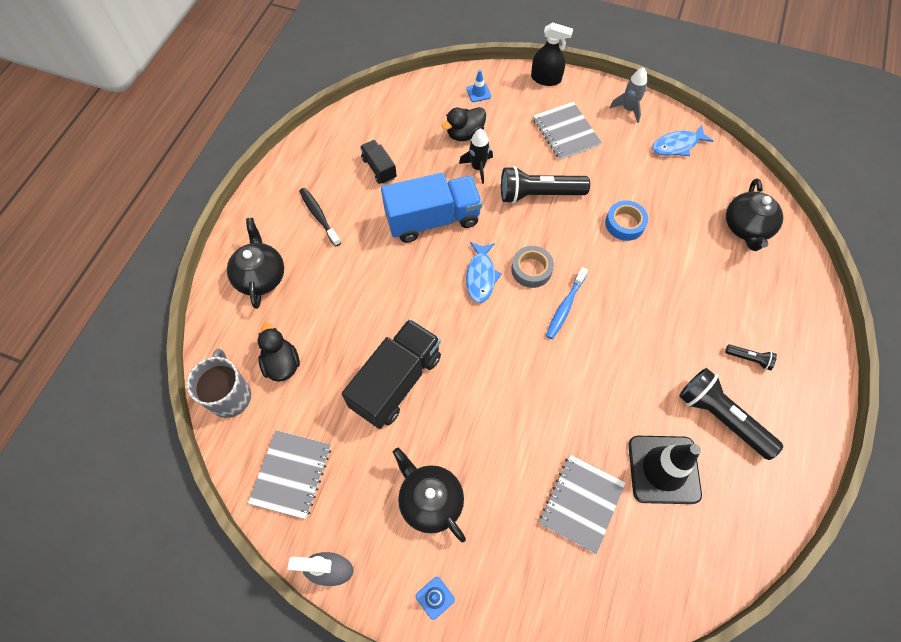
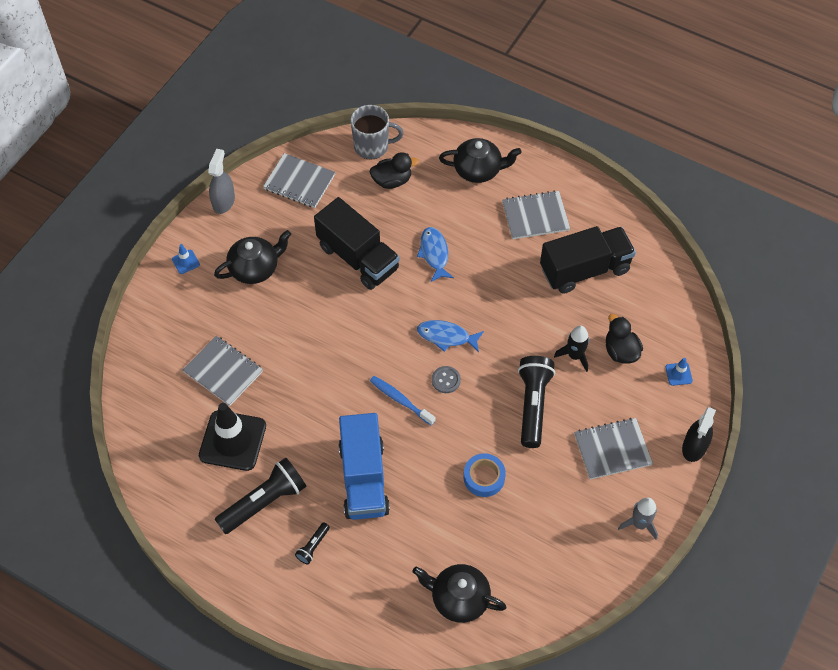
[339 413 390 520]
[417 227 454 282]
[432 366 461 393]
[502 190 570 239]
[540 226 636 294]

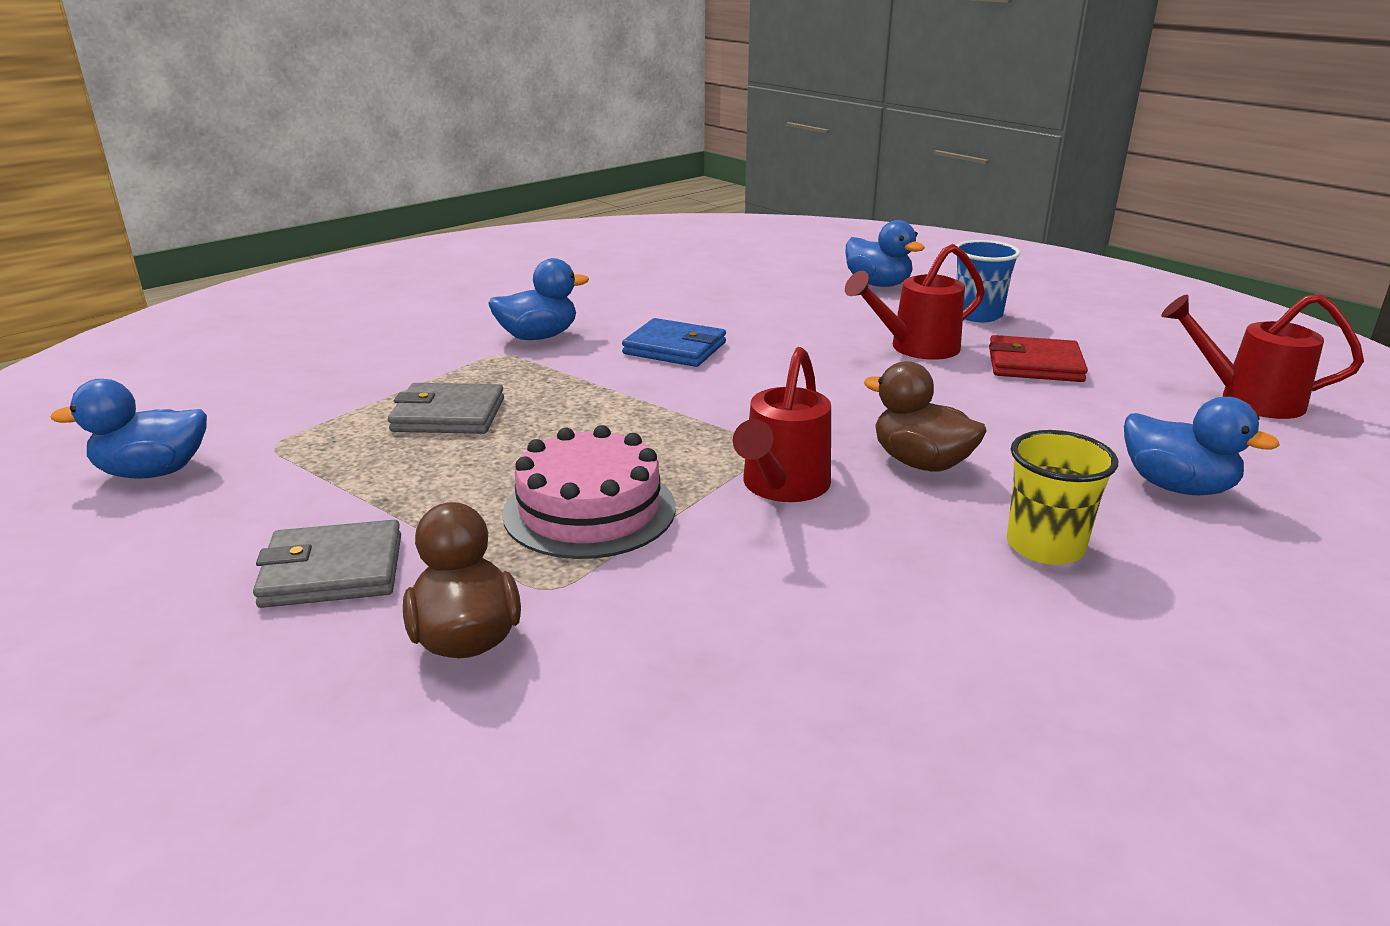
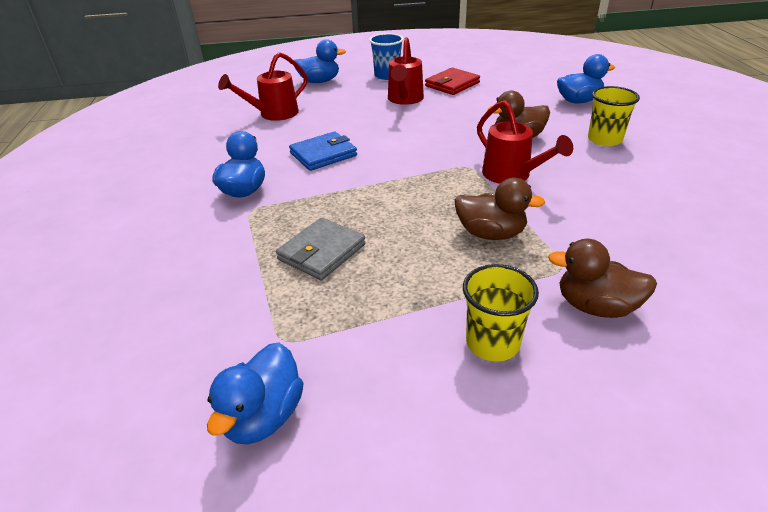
[218 52 308 121]
[455 178 546 240]
[463 264 539 362]

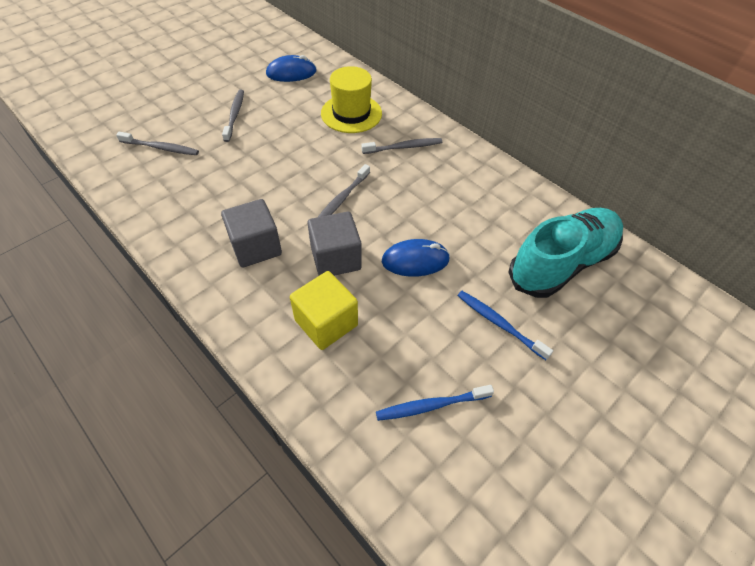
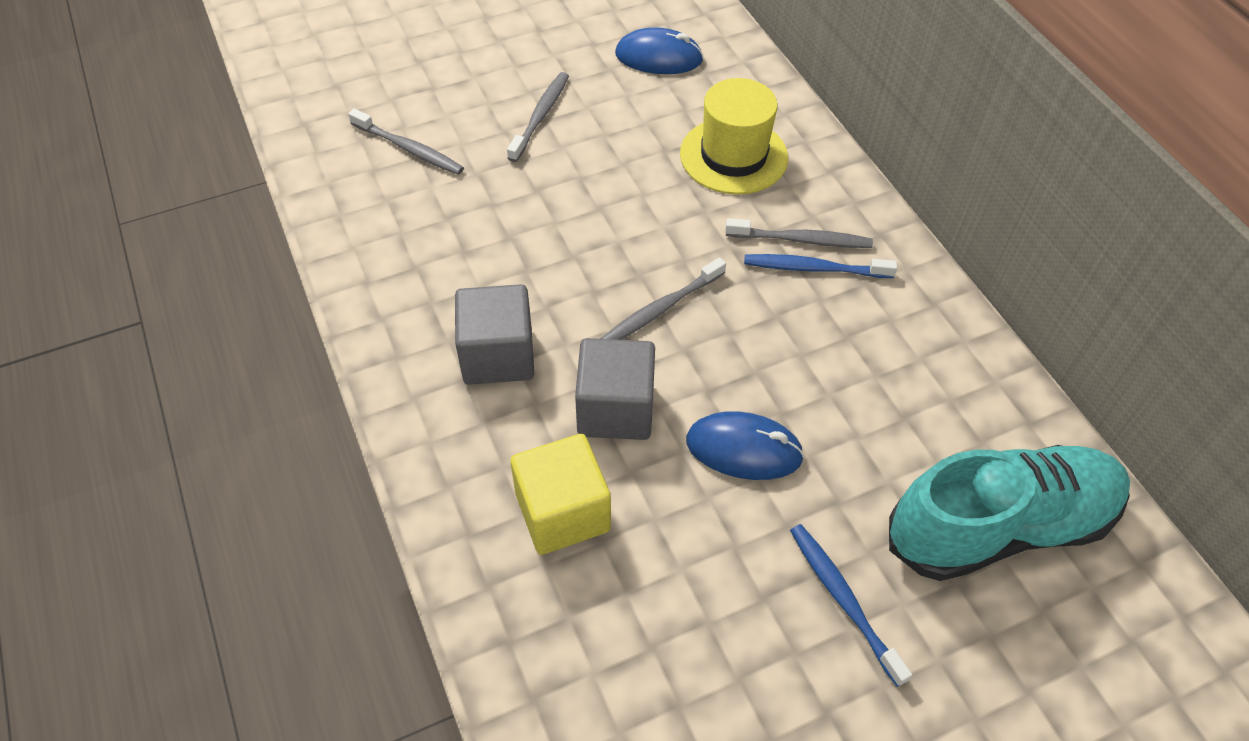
[744 254 897 278]

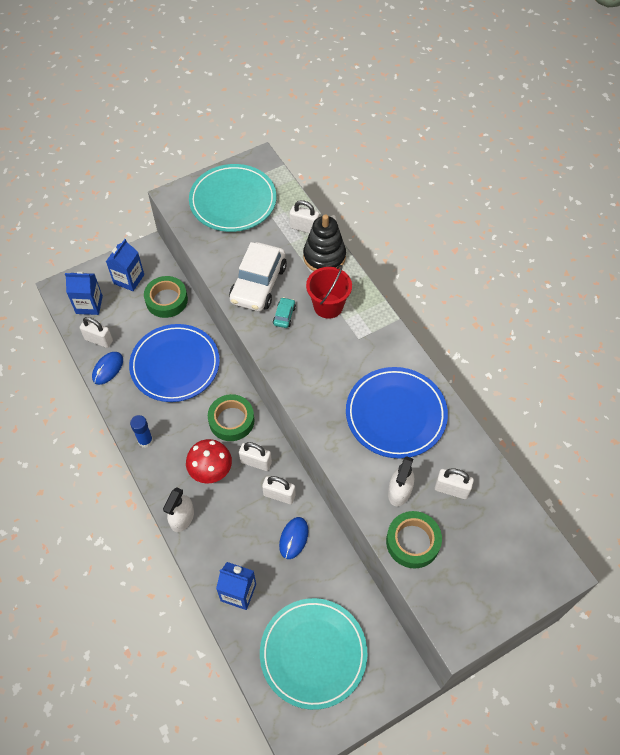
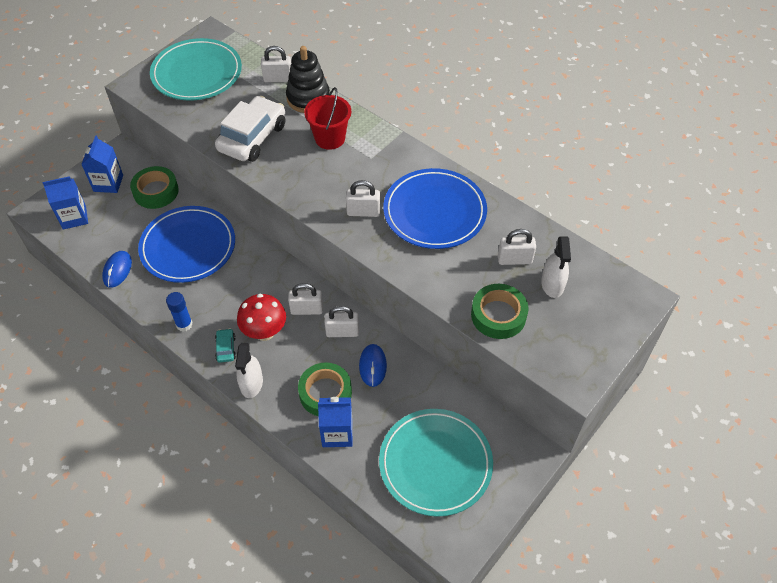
[215 96 285 162]
[215 328 236 363]
[298 363 352 416]
[346 180 380 217]
[541 236 571 298]

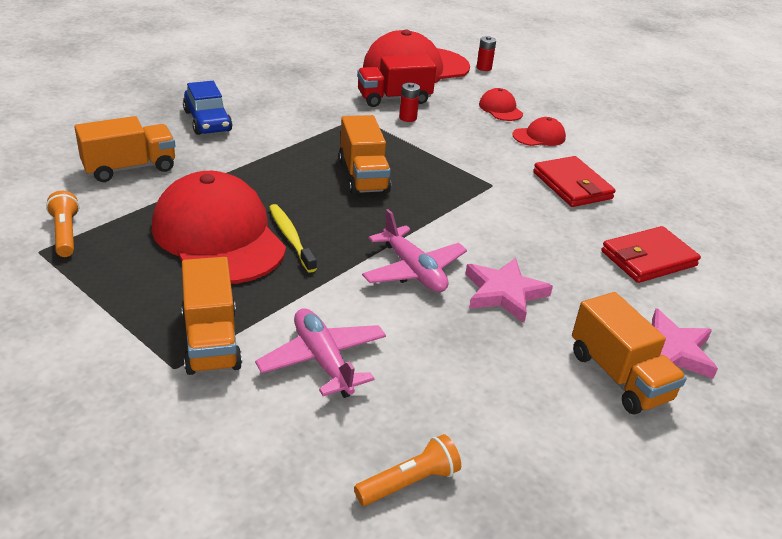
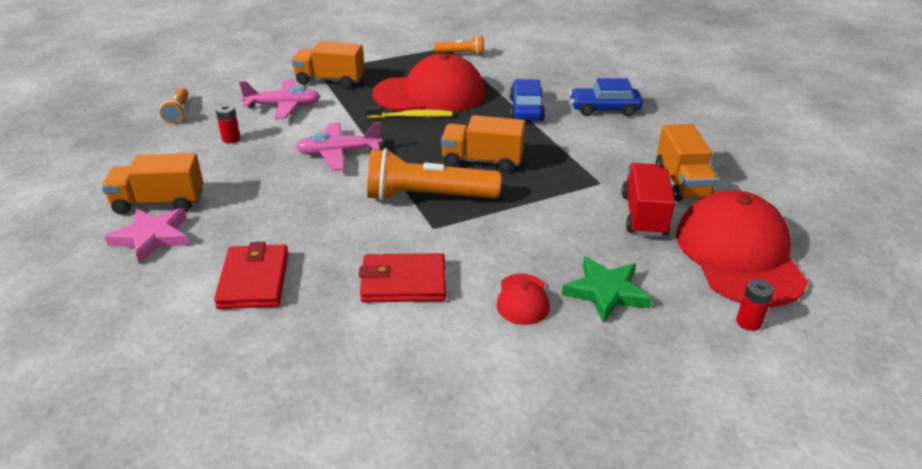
[216 104 240 143]
[367 148 502 201]
[510 79 545 121]
[562 256 652 323]
[656 124 718 201]
[465 258 553 323] (first image)

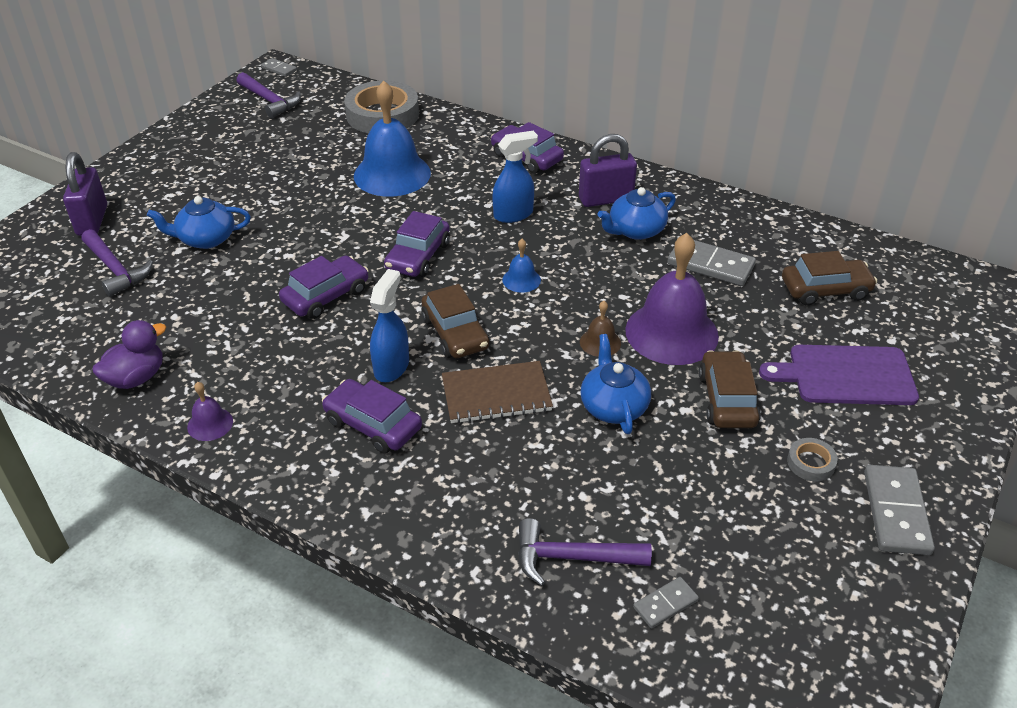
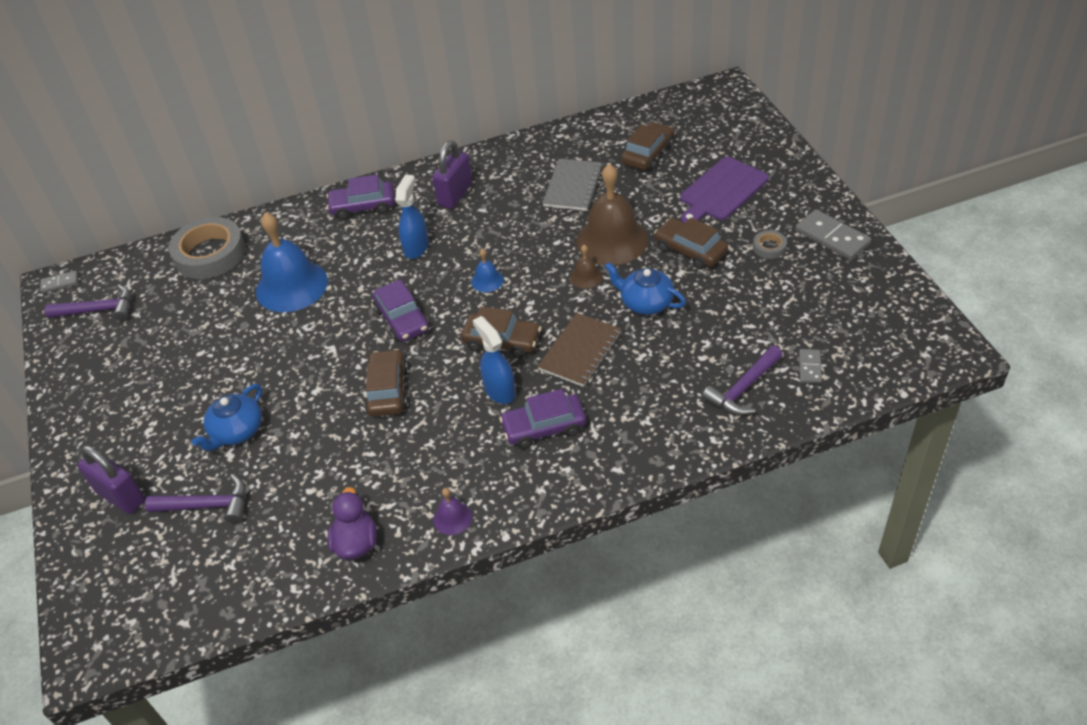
[364 349 408 417]
[543 159 603 211]
[577 164 648 265]
[598 187 676 240] (first image)

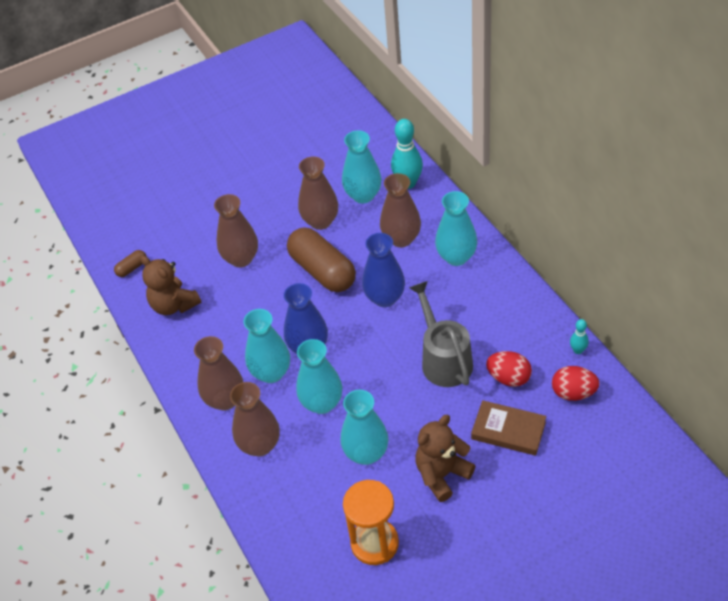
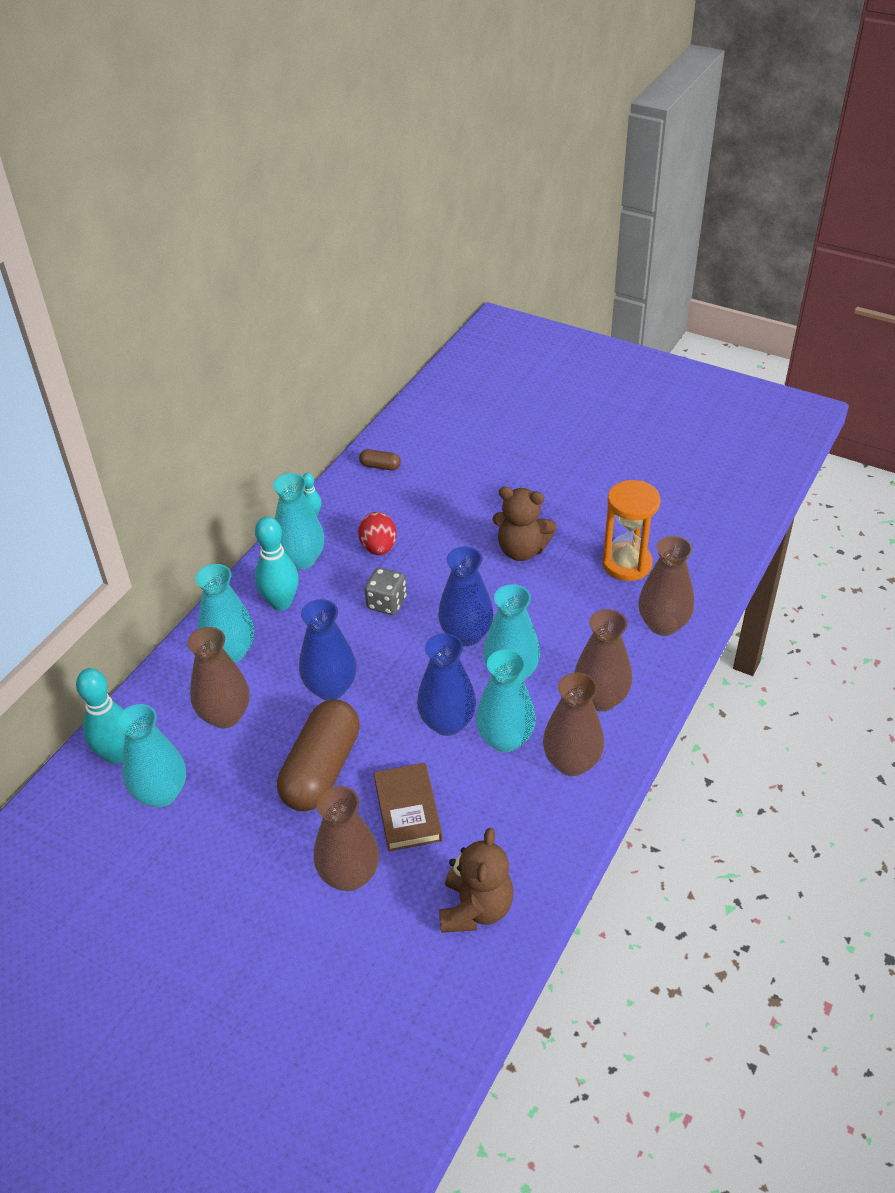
[255 516 299 611]
[273 473 324 570]
[359 449 401 470]
[365 567 407 615]
[374 763 443 851]
[438 546 494 646]
[638 536 694 636]
[552 366 600 401] (first image)

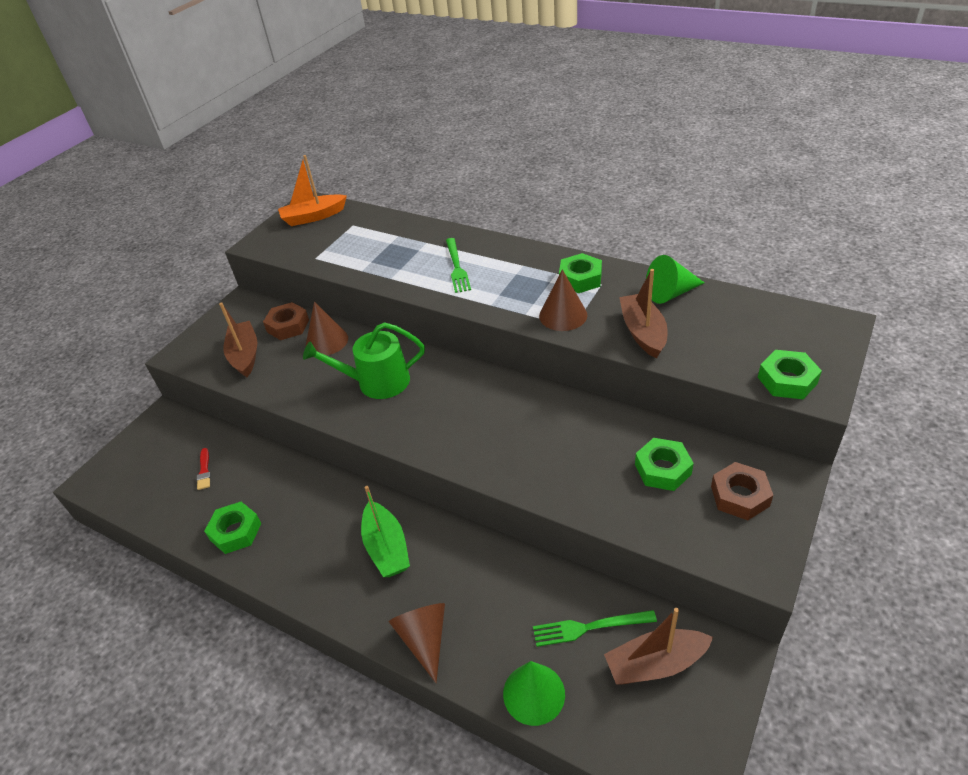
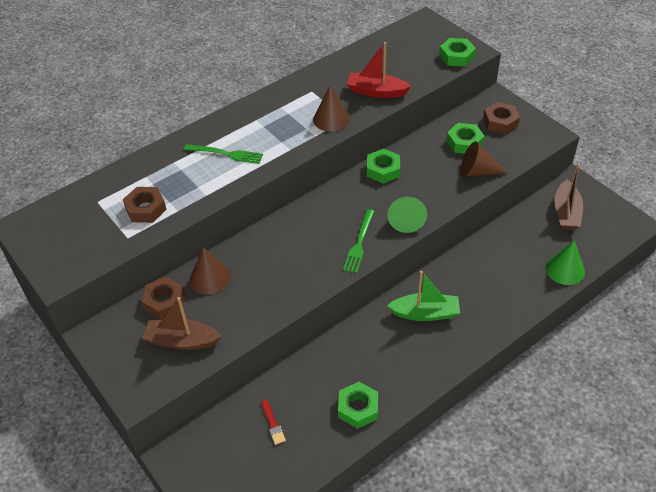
[123 187 167 223]
[262 399 286 445]
[343 209 375 273]
[347 42 411 98]
[367 149 400 183]
[387 197 427 233]
[460 141 508 177]
[278 155 347 226] (first image)
[303 322 425 399] (first image)

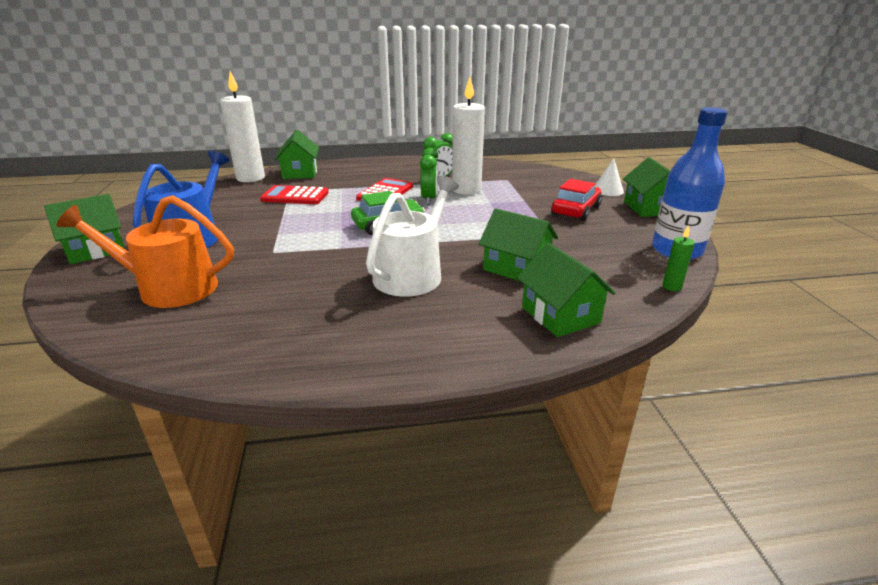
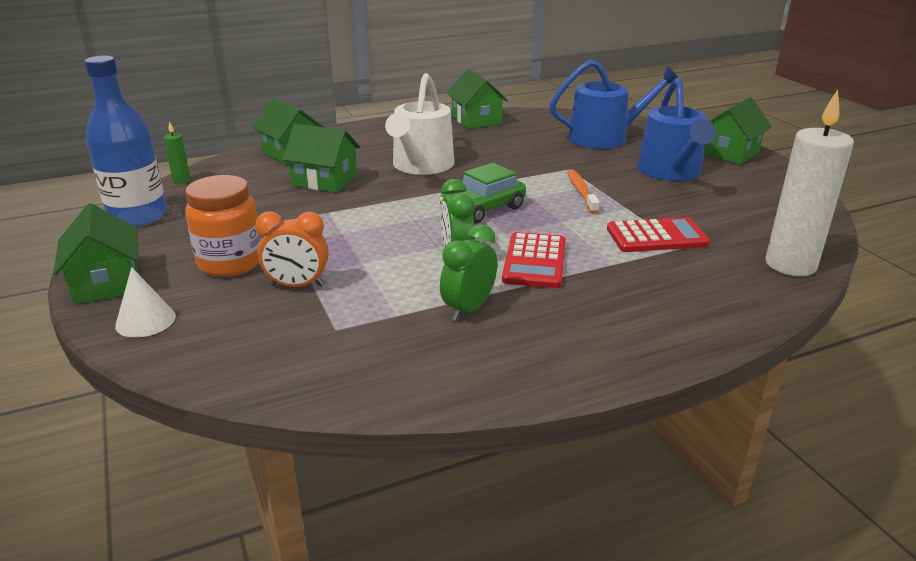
[185 175 261 277]
[255 211 328 287]
[447 69 508 129]
[550 60 678 149]
[567 169 600 214]
[452 77 485 195] (first image)

